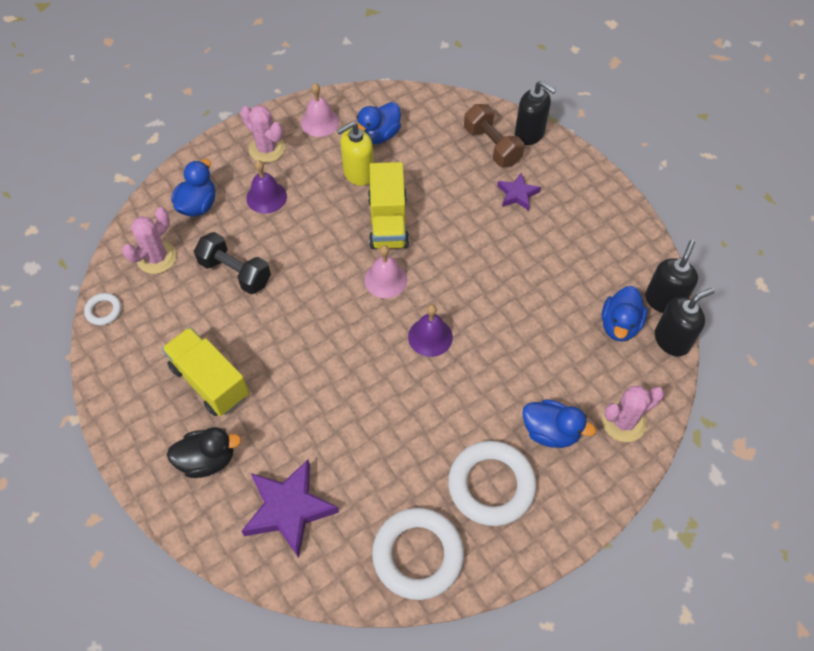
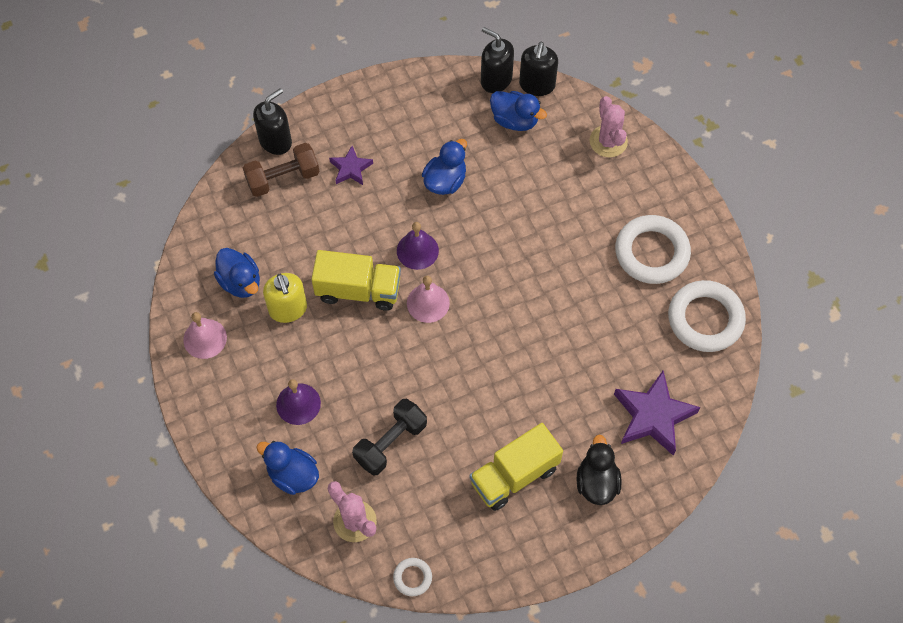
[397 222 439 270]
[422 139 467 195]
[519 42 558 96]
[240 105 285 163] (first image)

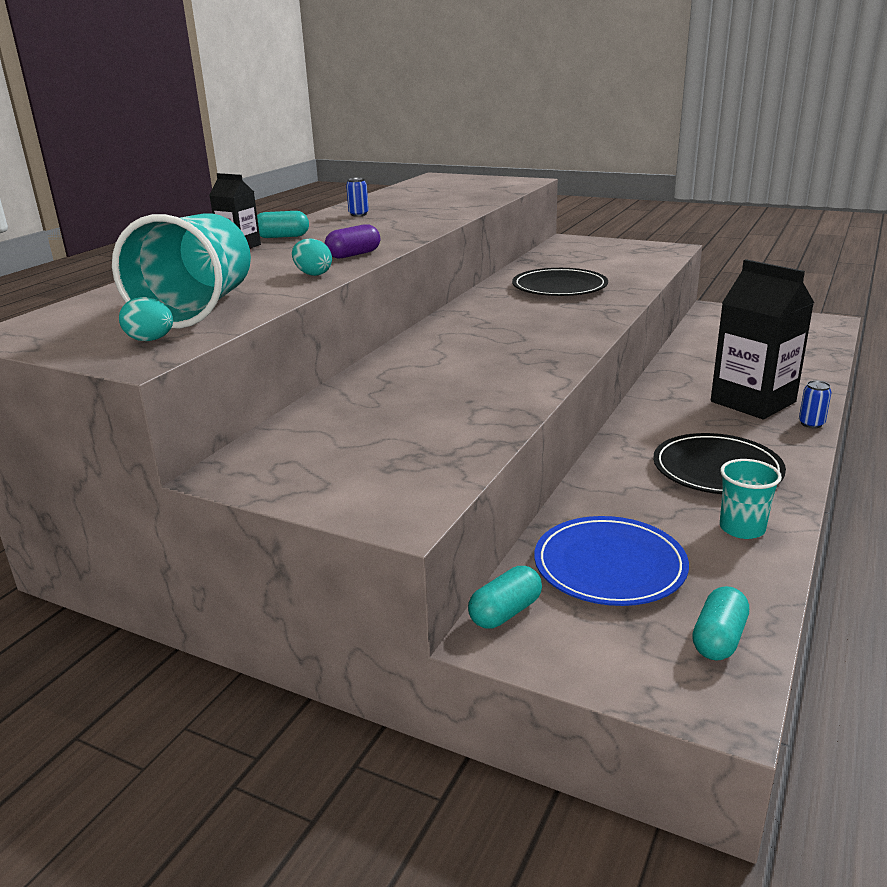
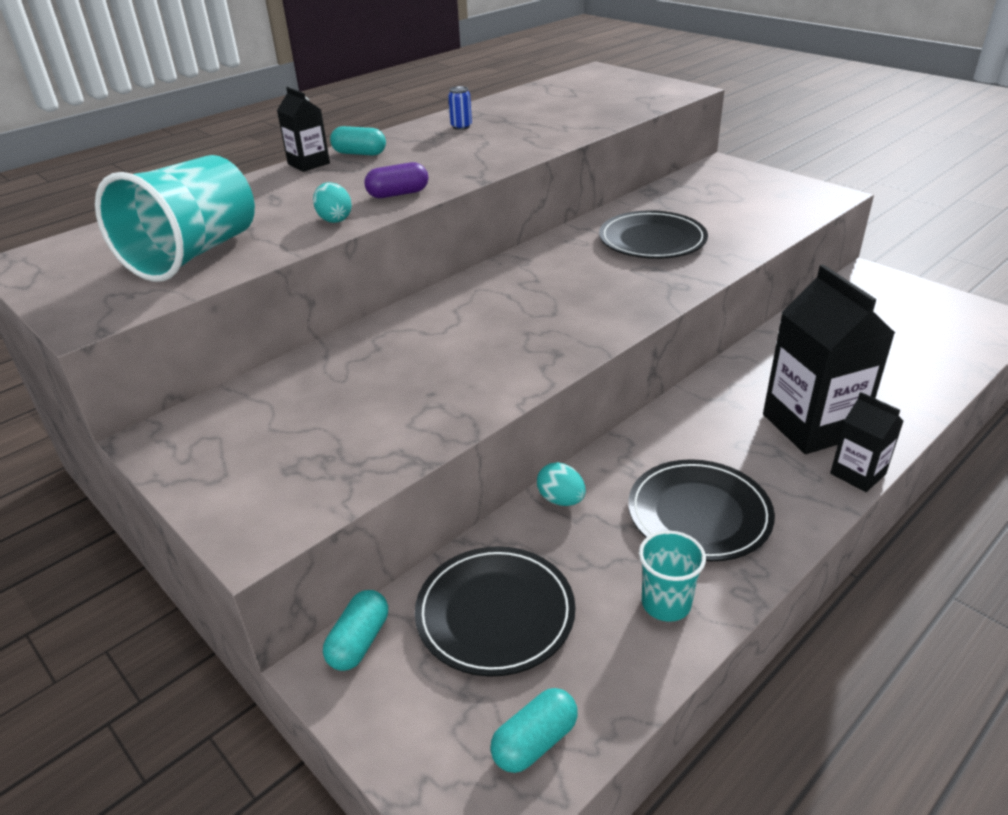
[323 590 388 671]
[415 546 575 677]
[537 462 586 506]
[830 392 904 492]

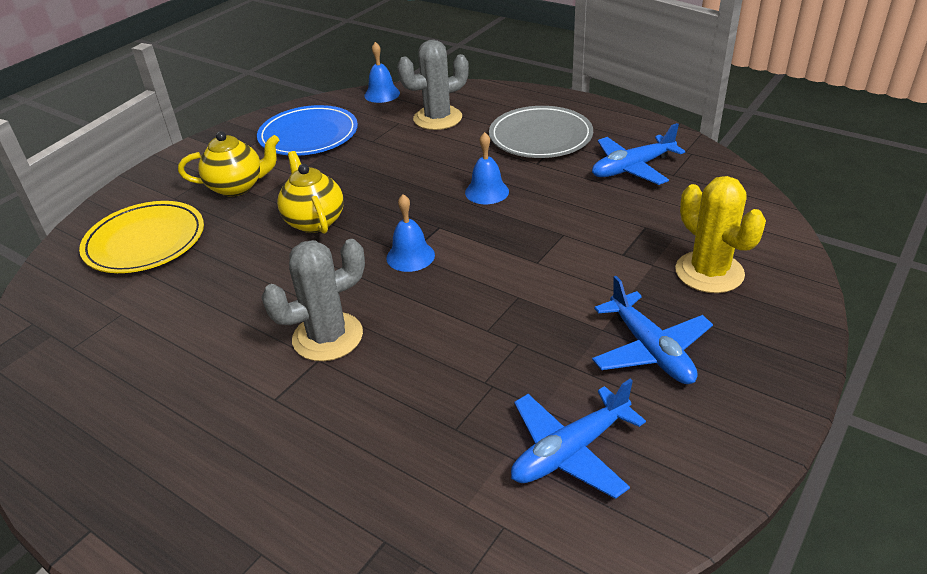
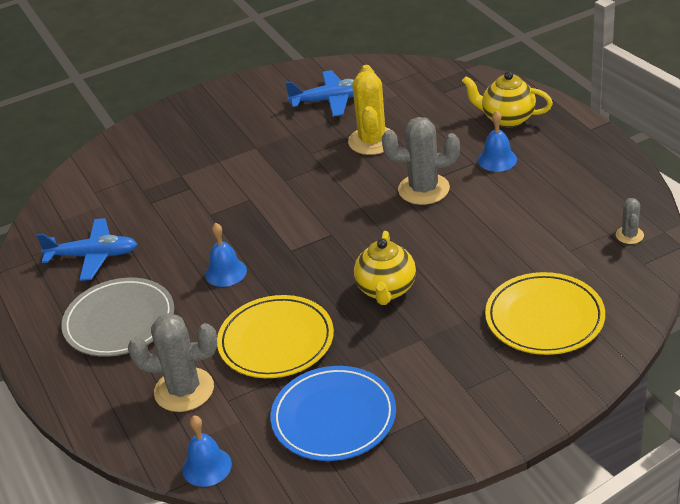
[217 295 334 378]
[348 65 394 155]
[462 71 553 127]
[478 110 517 172]
[616 198 644 244]
[592 276 713 384] (first image)

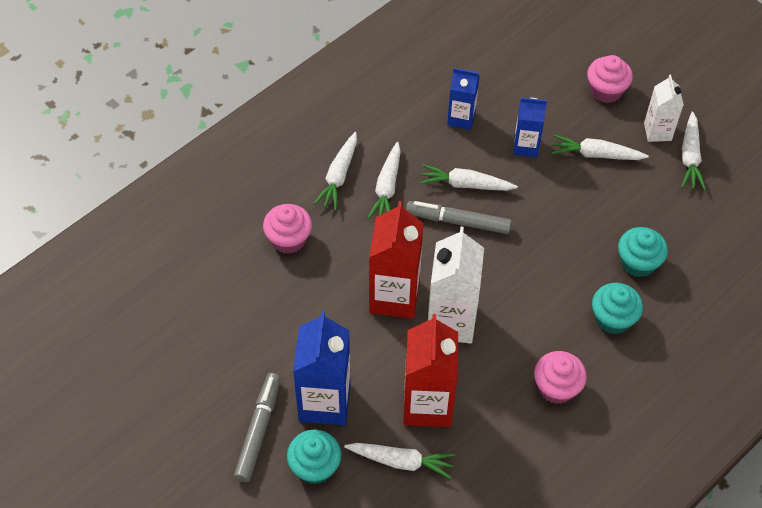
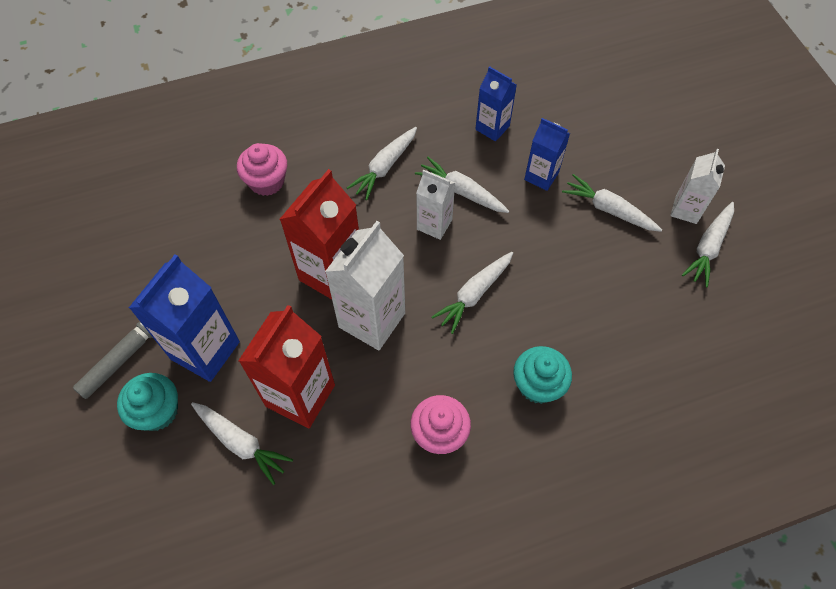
[416 169 455 240]
[431 252 513 334]
[587 55 633 103] (first image)
[618 227 668 277] (first image)

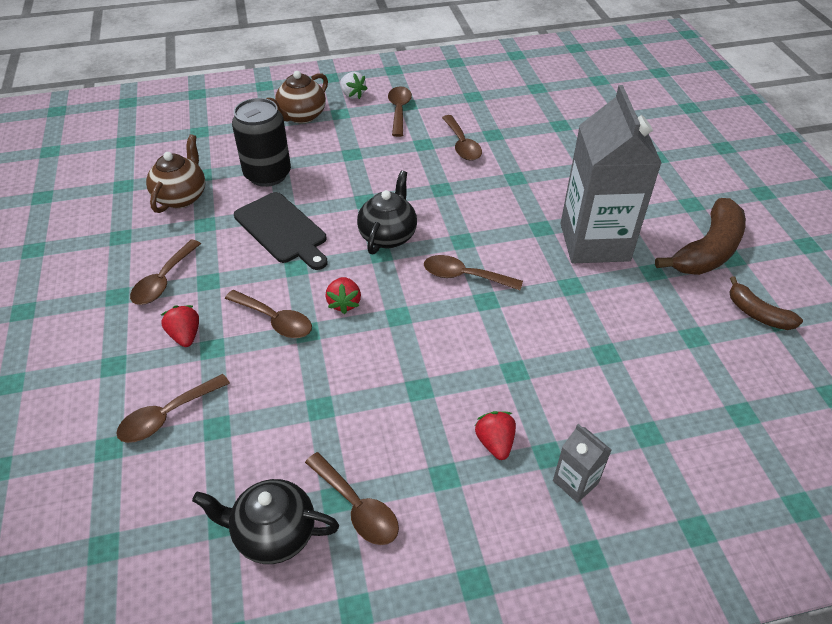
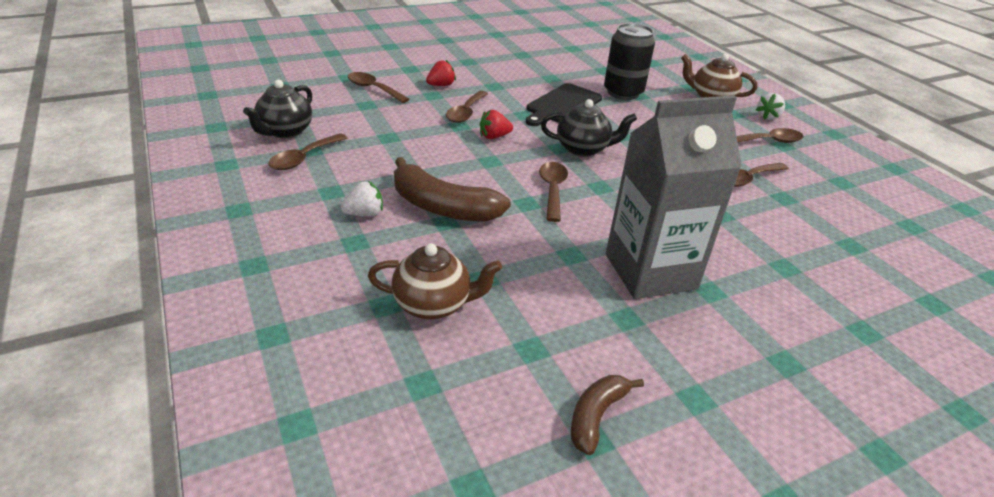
[243 80 312 138]
[341 181 383 216]
[368 244 502 320]
[394 157 511 221]
[130 240 201 305] (first image)
[553 424 612 503] (first image)

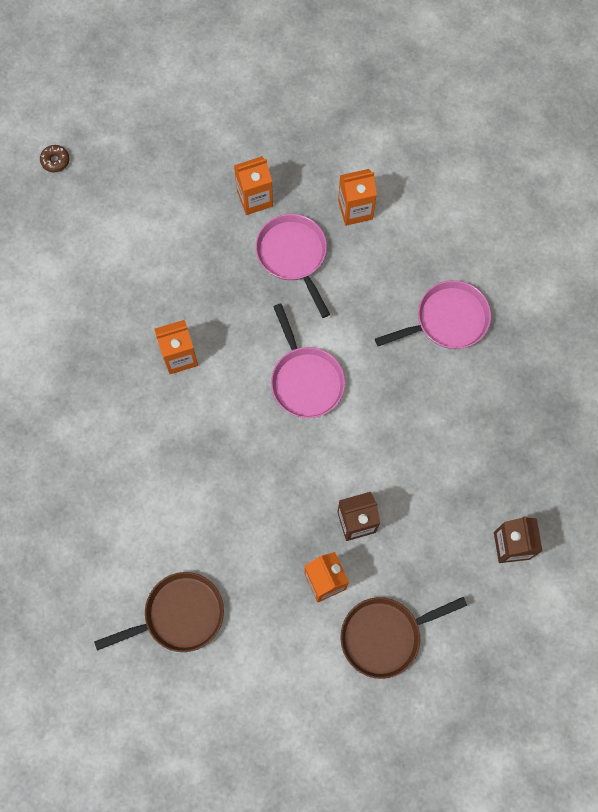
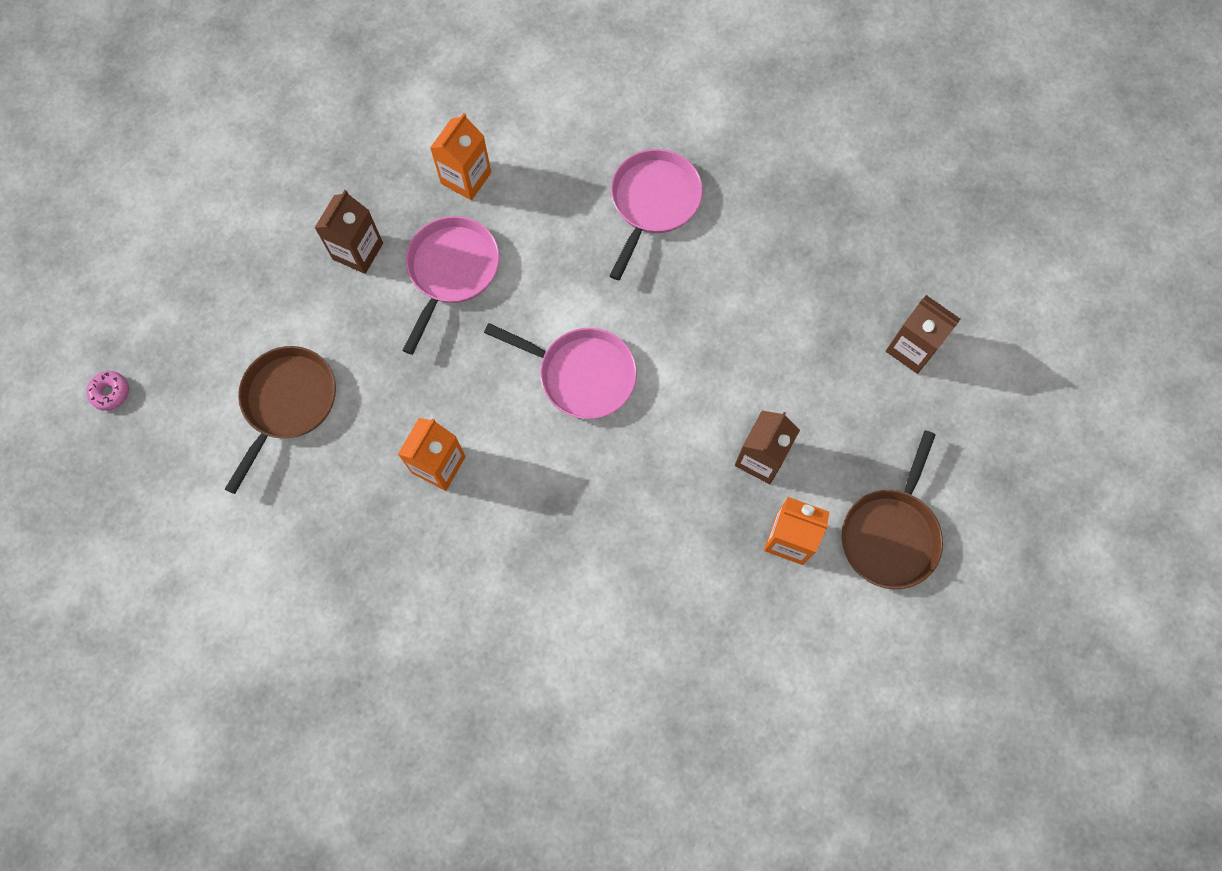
[86 371 129 411]
[225 346 336 494]
[315 190 383 274]
[402 216 500 355]

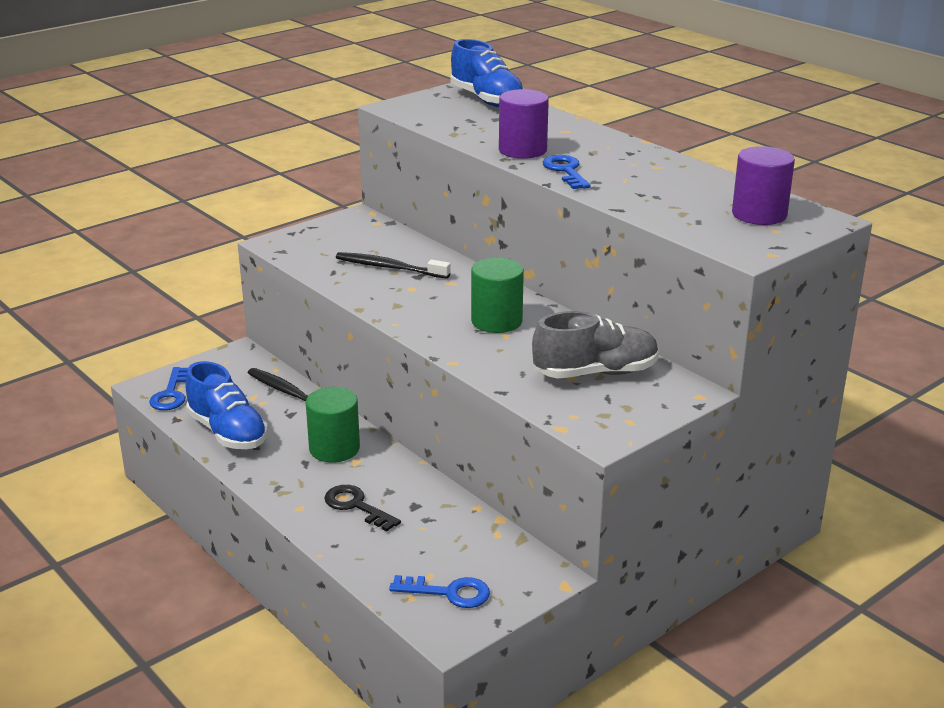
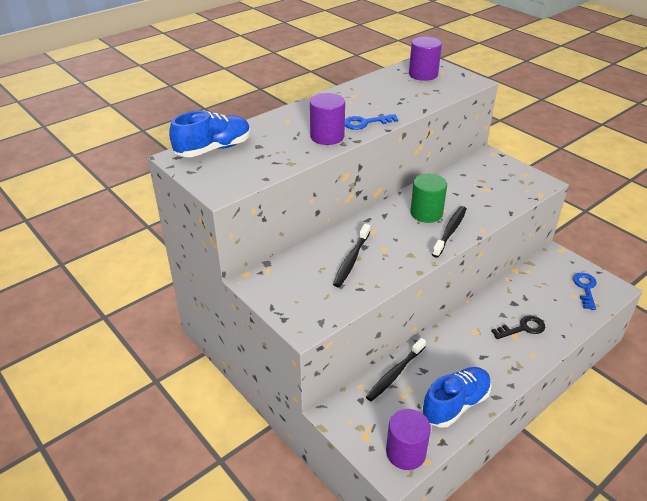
[386 409 431 470]
[432 206 467 258]
[492 316 545 339]
[306 387 360 463] (first image)
[532 311 659 379] (first image)

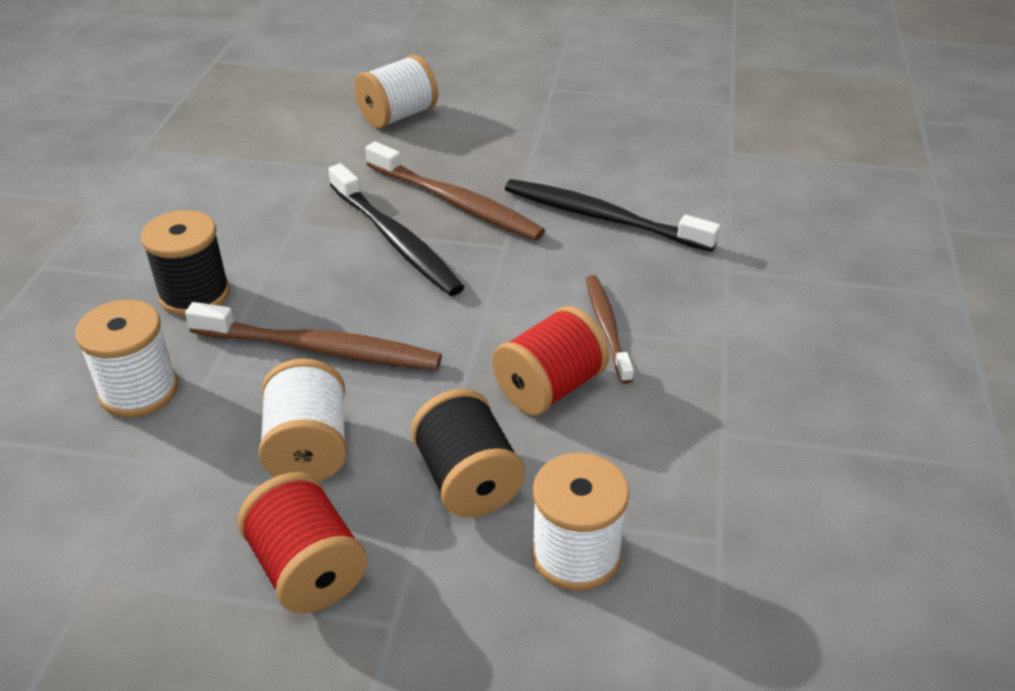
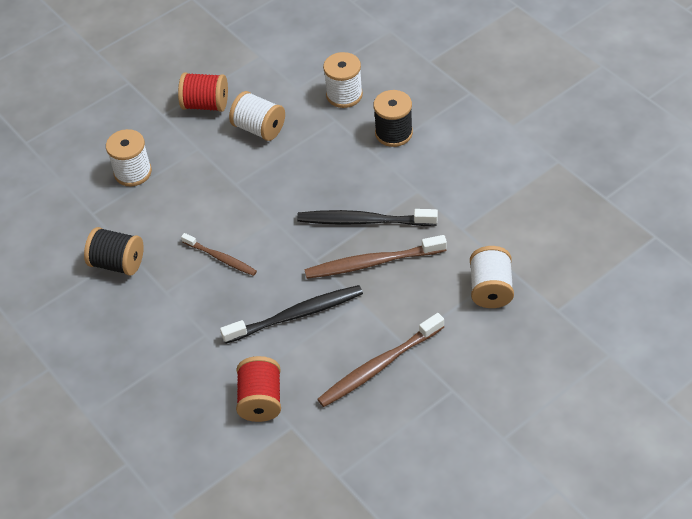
[84 227 144 276]
[236 356 281 422]
[317 313 444 407]

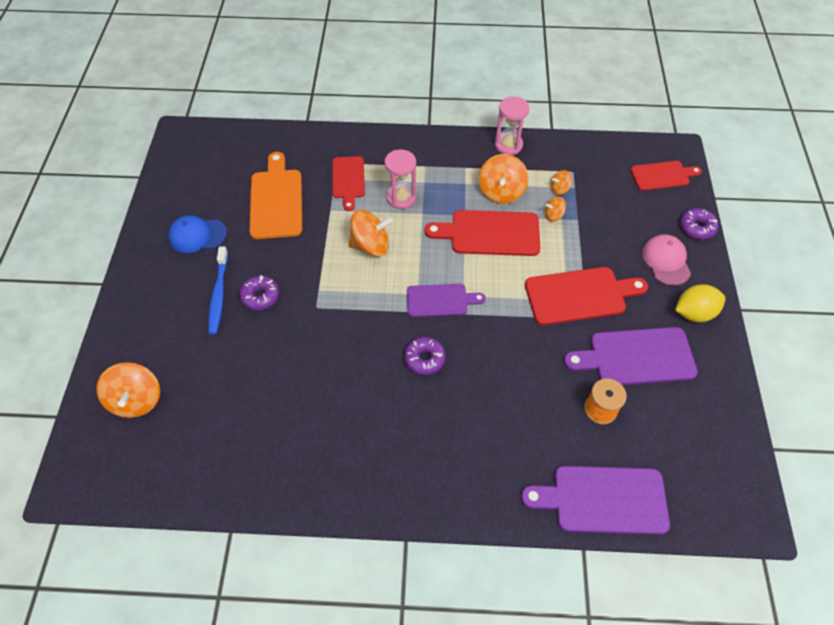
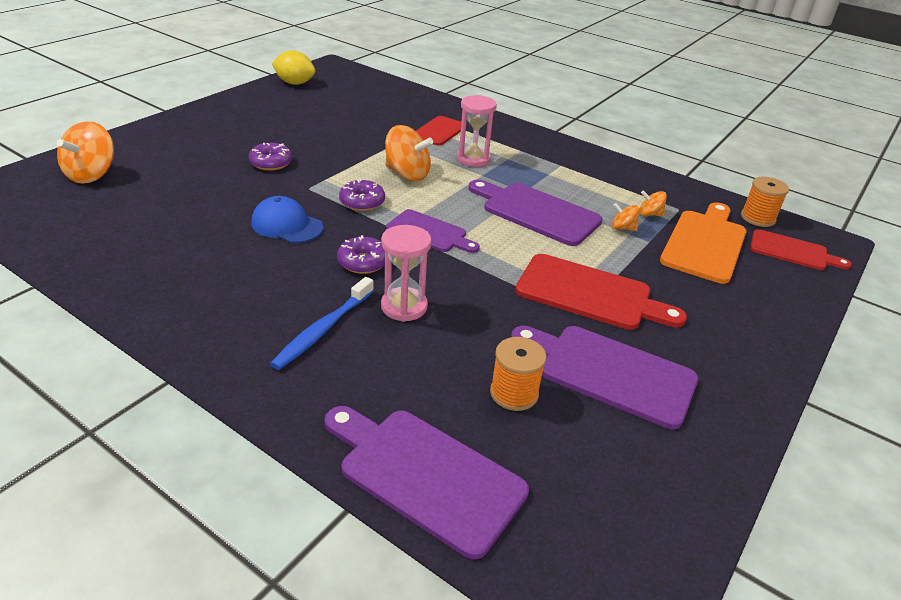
[251 196 324 243]
[270 277 374 370]
[272 50 315 85]
[339 179 385 211]
[381 225 432 322]
[469 180 602 246]
[660 202 747 284]
[741 177 789 227]
[479 154 528 204] (first image)
[642 235 691 285] (first image)

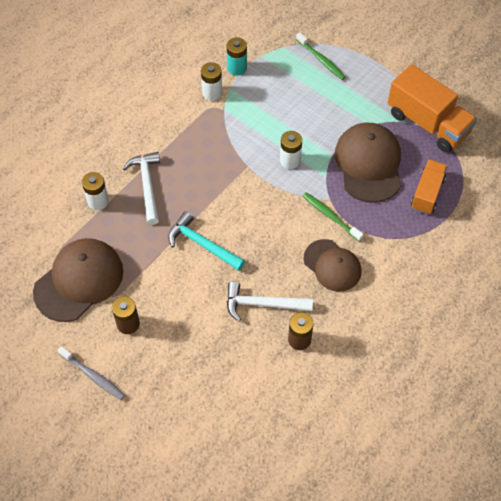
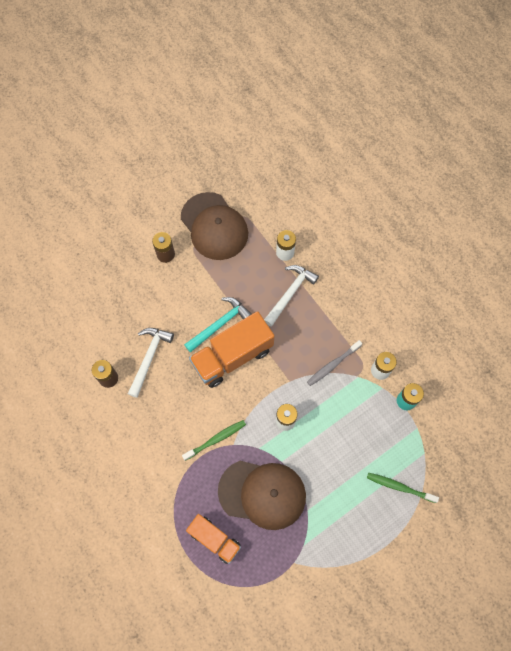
[189 311 275 388]
[264 265 319 327]
[307 340 362 386]
[367 473 439 503]
[304 239 361 292] (first image)

